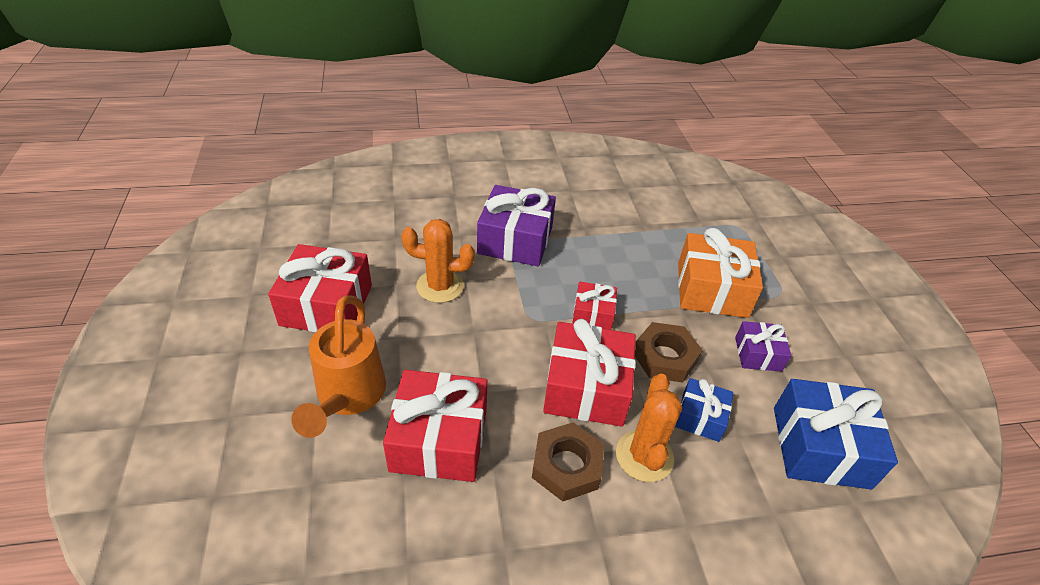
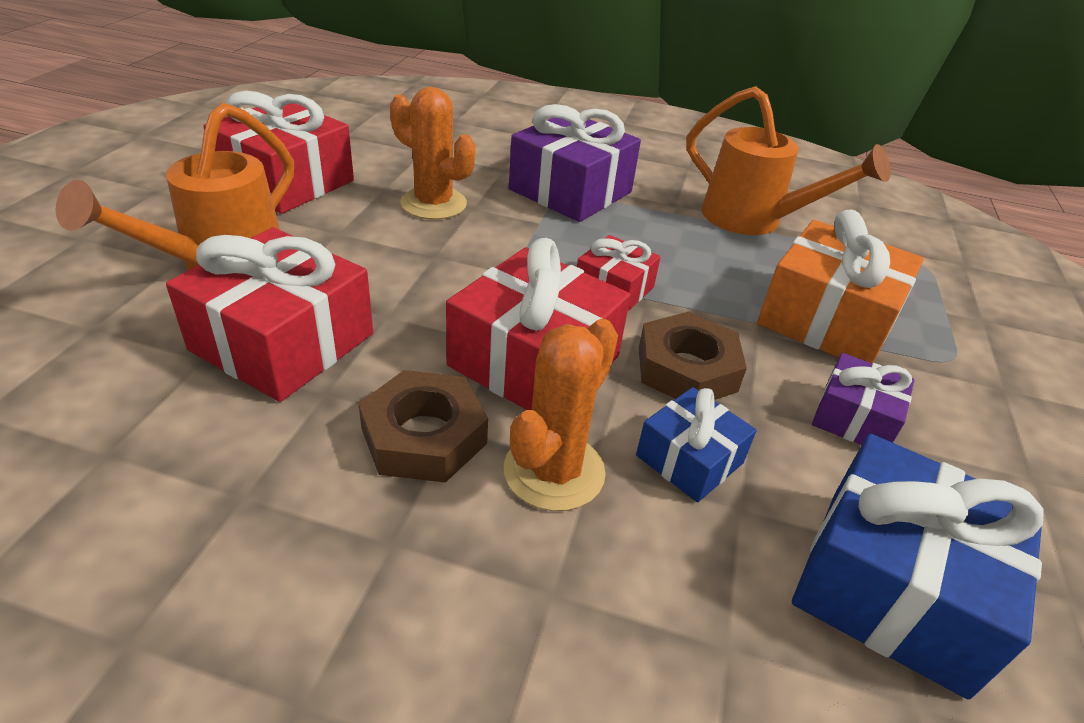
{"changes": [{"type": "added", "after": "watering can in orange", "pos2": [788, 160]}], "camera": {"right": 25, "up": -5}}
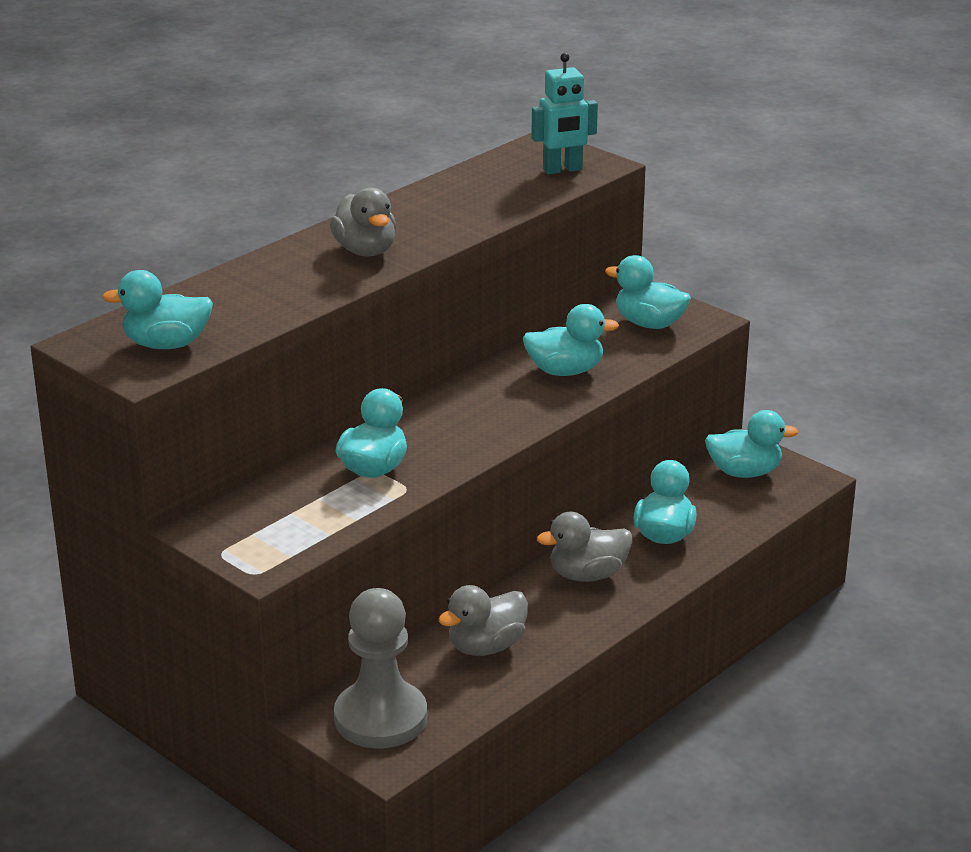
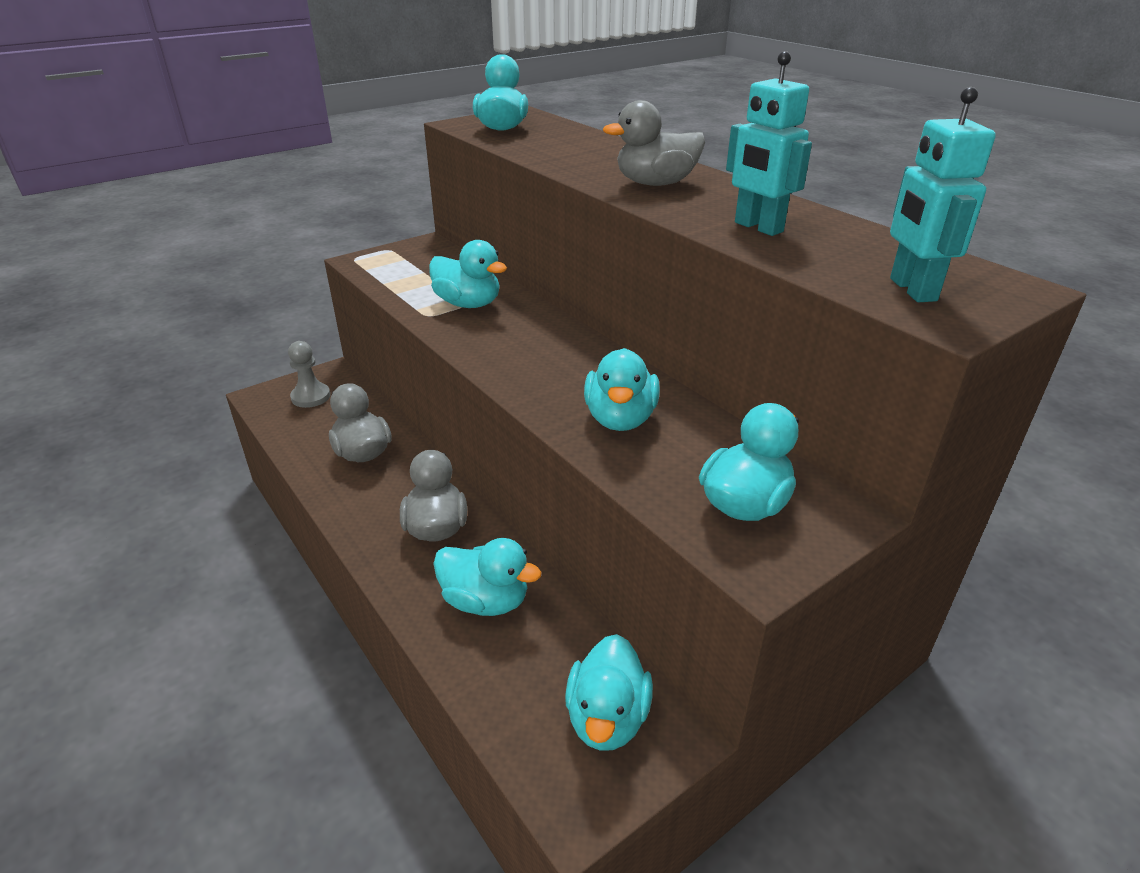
{"changes": [{"type": "added", "after": "robot in turquoise", "pos2": [769, 143]}, {"type": "resized", "before": "pawn in grey", "pos1": [380, 668], "pos2": [309, 374], "scale": 0.55}], "camera": {"right": 100, "up": 5}}
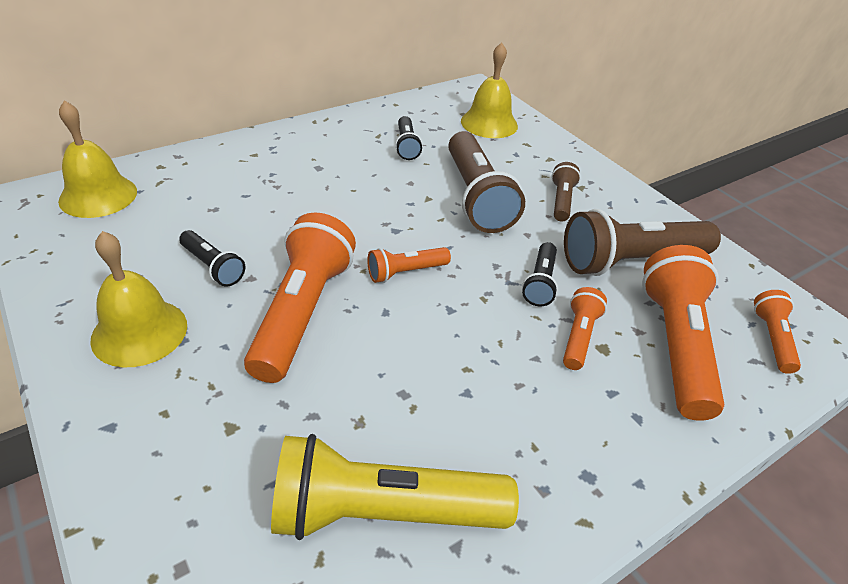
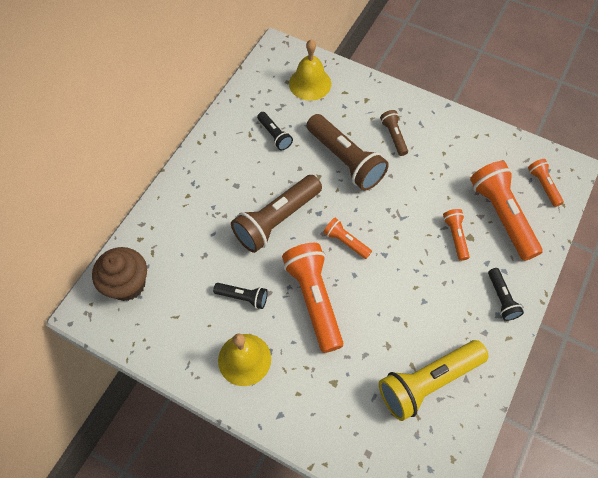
{"changes": [{"type": "moved", "before": "flashlight in black", "pos1": [540, 274], "pos2": [506, 294]}, {"type": "moved", "before": "flashlight in brown", "pos1": [642, 242], "pos2": [276, 214]}, {"type": "replaced", "before": "bell in yellow", "after": "cupcake in brown", "pos1": [97, 159], "pos2": [119, 274]}, {"type": "turned", "before": "flashlight in orange", "pos1": [409, 265], "pos2": [347, 238], "turn": 90}], "camera": {"right": -25, "up": 20}}
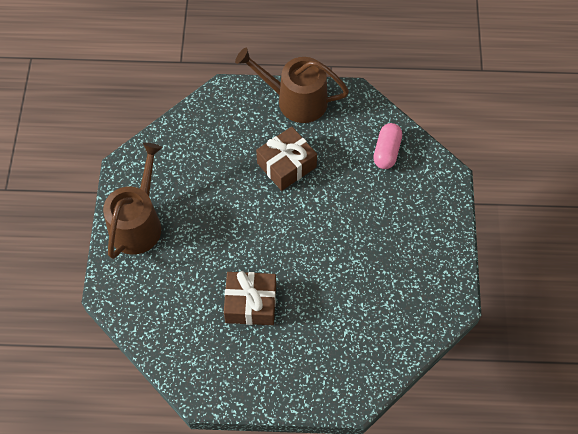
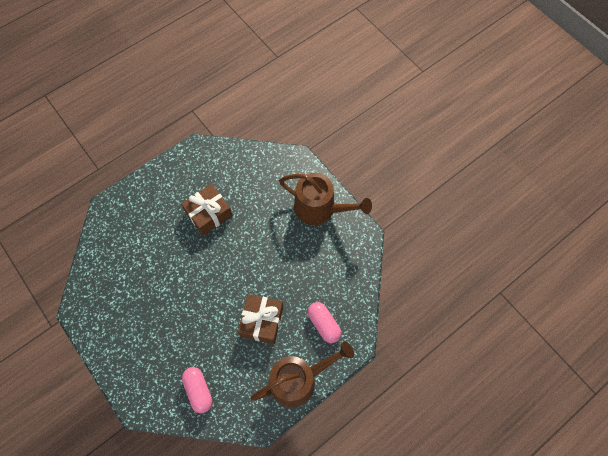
{"changes": [{"type": "added", "after": "capsule in pink", "pos2": [324, 322]}, {"type": "turned", "before": "watering can in brown", "pos1": [132, 201], "pos2": [325, 199], "turn": -45}], "camera": {"right": 140, "up": 5}}
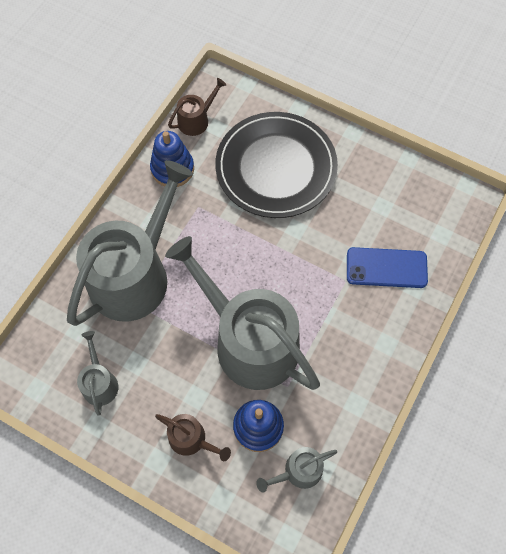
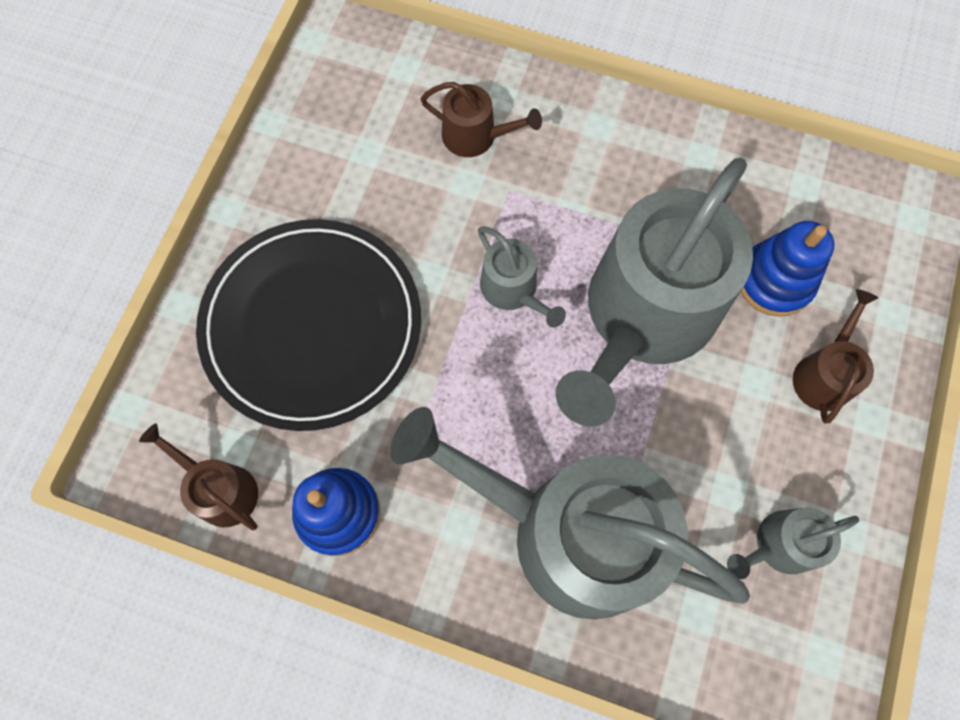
{"changes": [{"type": "moved", "before": "watering can in grey", "pos1": [296, 470], "pos2": [522, 277]}, {"type": "replaced", "before": "phone in blue", "after": "watering can in brown", "pos1": [387, 267], "pos2": [481, 119]}], "camera": {"right": -100, "up": 5}}
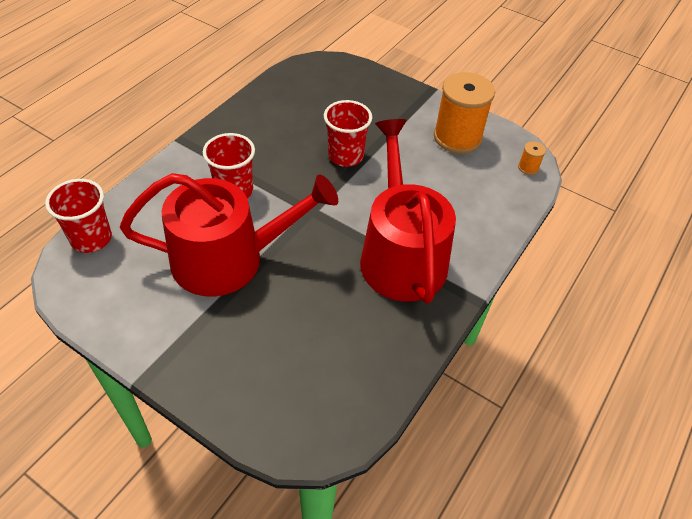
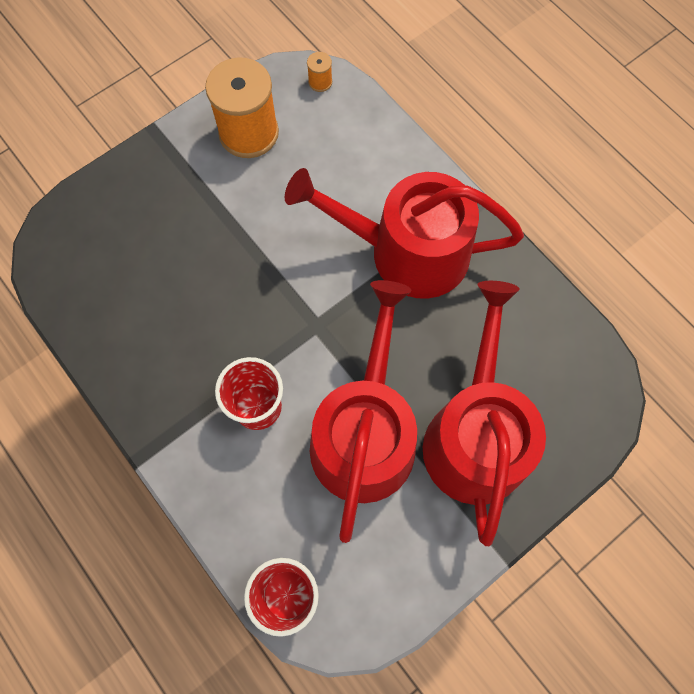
{"changes": [{"type": "removed", "before": "cup in red", "pos1": [348, 133]}, {"type": "added", "after": "watering can in red", "pos2": [484, 413]}], "camera": {"right": -70, "up": 20}}
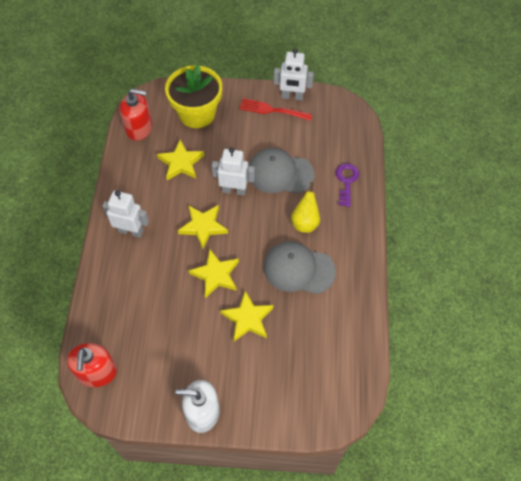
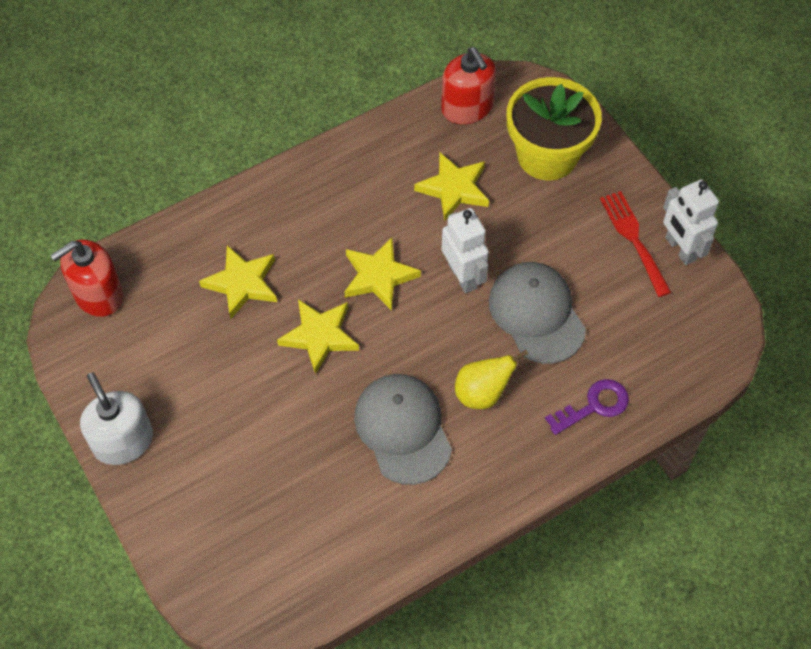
{"changes": [{"type": "removed", "before": "robot in white", "pos1": [126, 214]}, {"type": "moved", "before": "star in yellow", "pos1": [246, 316], "pos2": [238, 282]}], "camera": {"right": 55, "up": 0}}
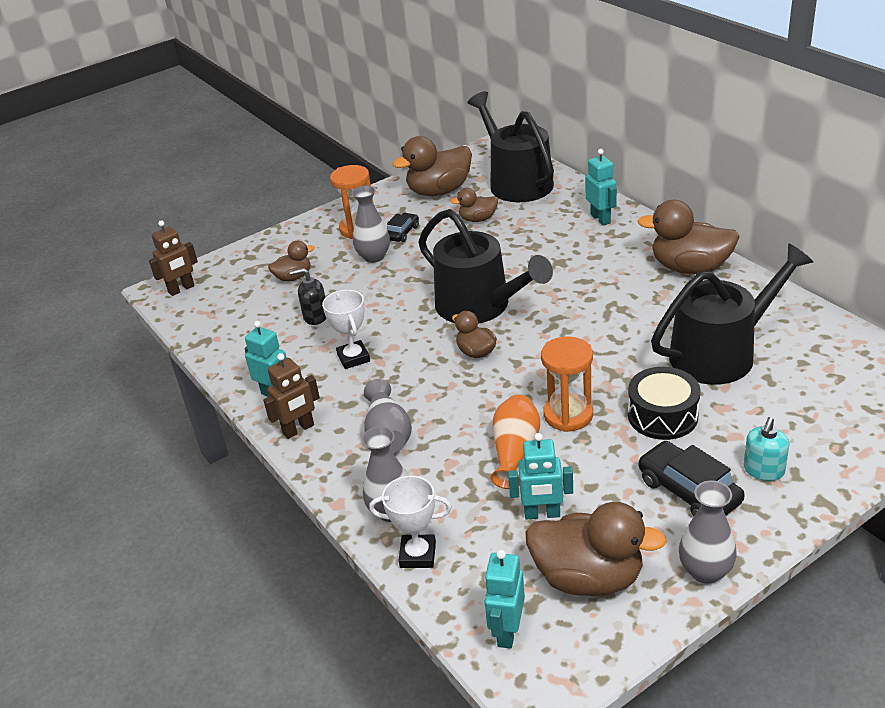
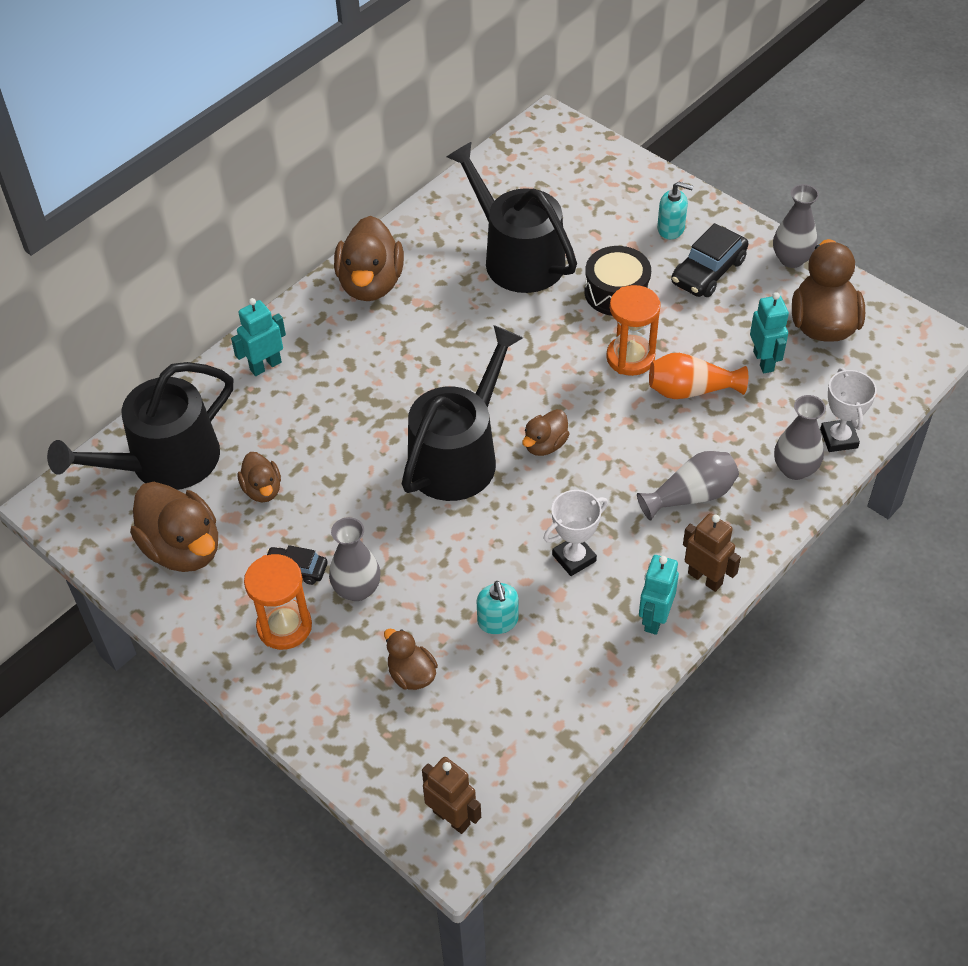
{"changes": [{"type": "removed", "before": "robot in turquoise", "pos1": [504, 599]}, {"type": "recoloured", "before": "soap dispenser in black", "after": "soap dispenser in turquoise", "pos1": [308, 296], "pos2": [497, 607]}], "camera": {"right": -105, "up": 15}}
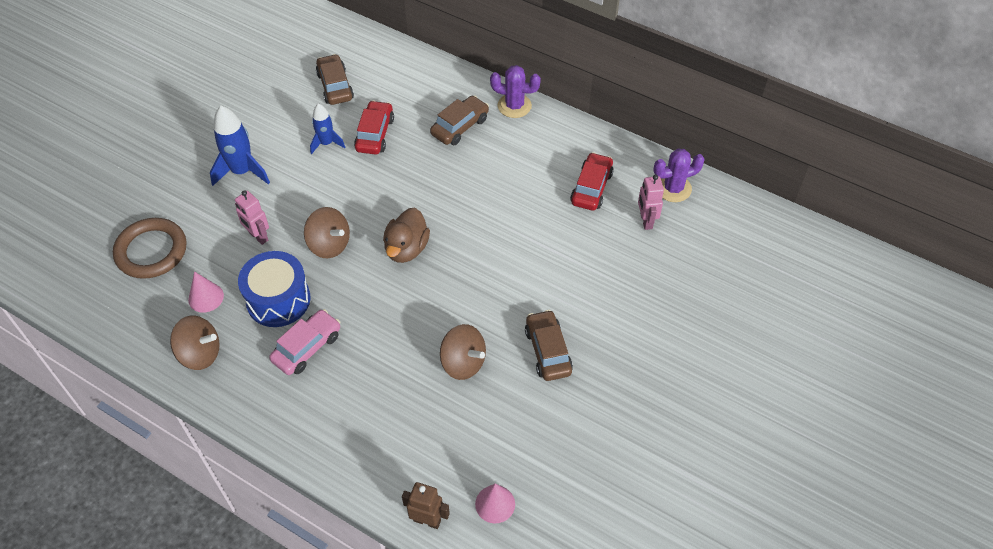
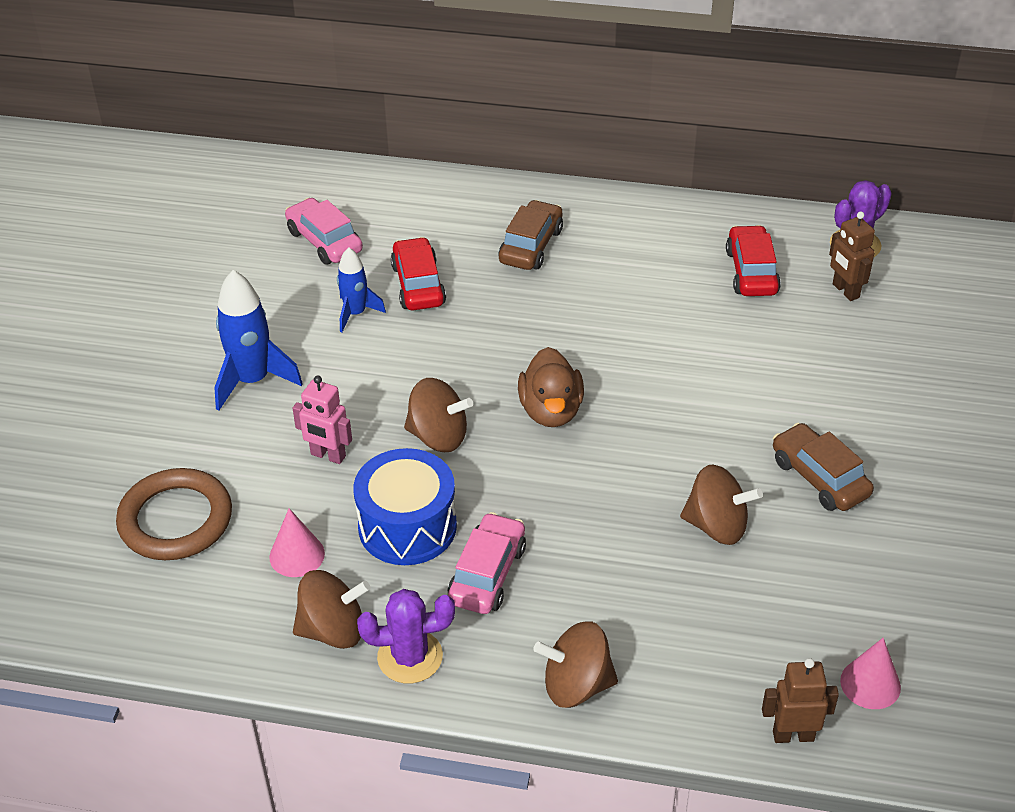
{"changes": [{"type": "added", "after": "spinning top in brown", "pos2": [575, 664]}, {"type": "moved", "before": "cactus in purple", "pos1": [515, 91], "pos2": [406, 636]}, {"type": "recoloured", "before": "car in brown", "after": "car in pink", "pos1": [335, 79], "pos2": [324, 231]}, {"type": "recoloured", "before": "robot in pink", "after": "robot in brown", "pos1": [651, 202], "pos2": [852, 256]}], "camera": {"right": -20, "up": -10}}
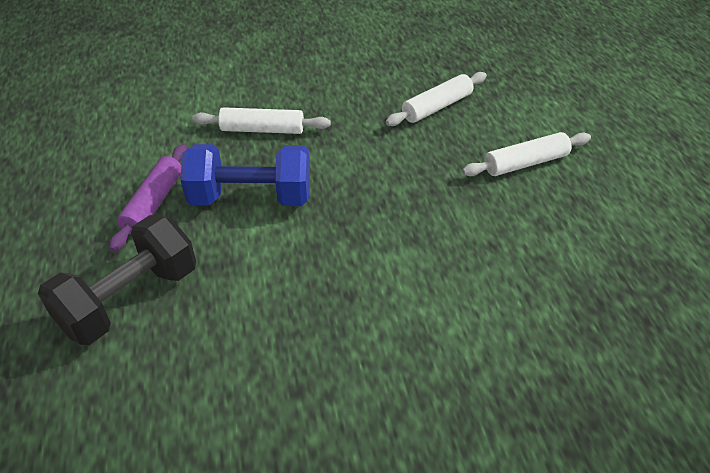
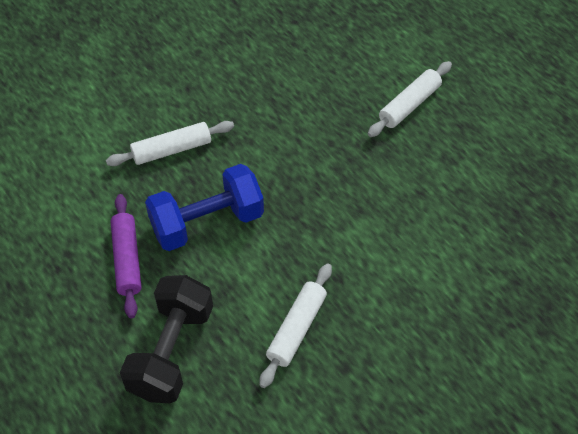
{"changes": [{"type": "moved", "before": "rolling pin in white", "pos1": [436, 99], "pos2": [295, 325]}], "camera": {"right": -25, "up": 10}}
